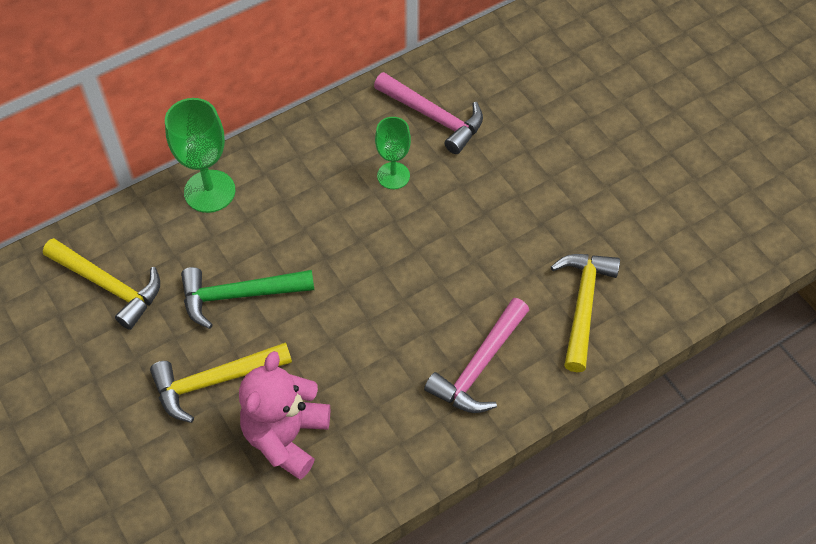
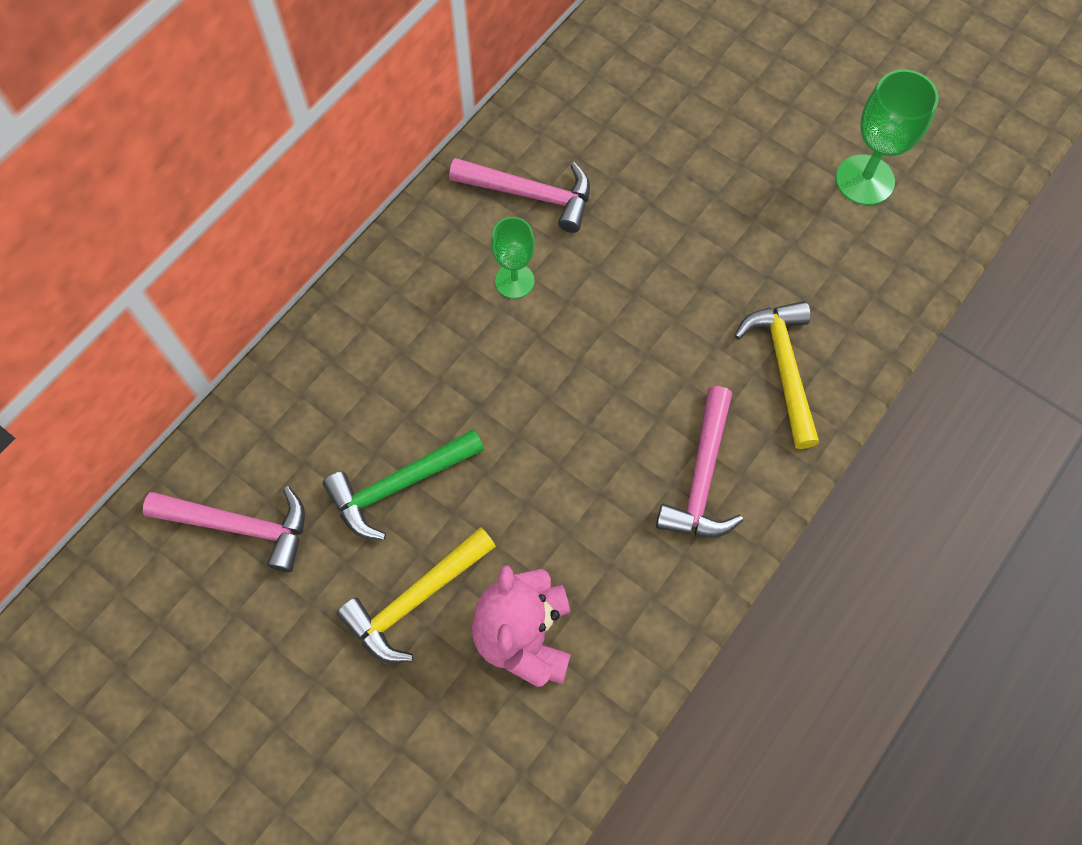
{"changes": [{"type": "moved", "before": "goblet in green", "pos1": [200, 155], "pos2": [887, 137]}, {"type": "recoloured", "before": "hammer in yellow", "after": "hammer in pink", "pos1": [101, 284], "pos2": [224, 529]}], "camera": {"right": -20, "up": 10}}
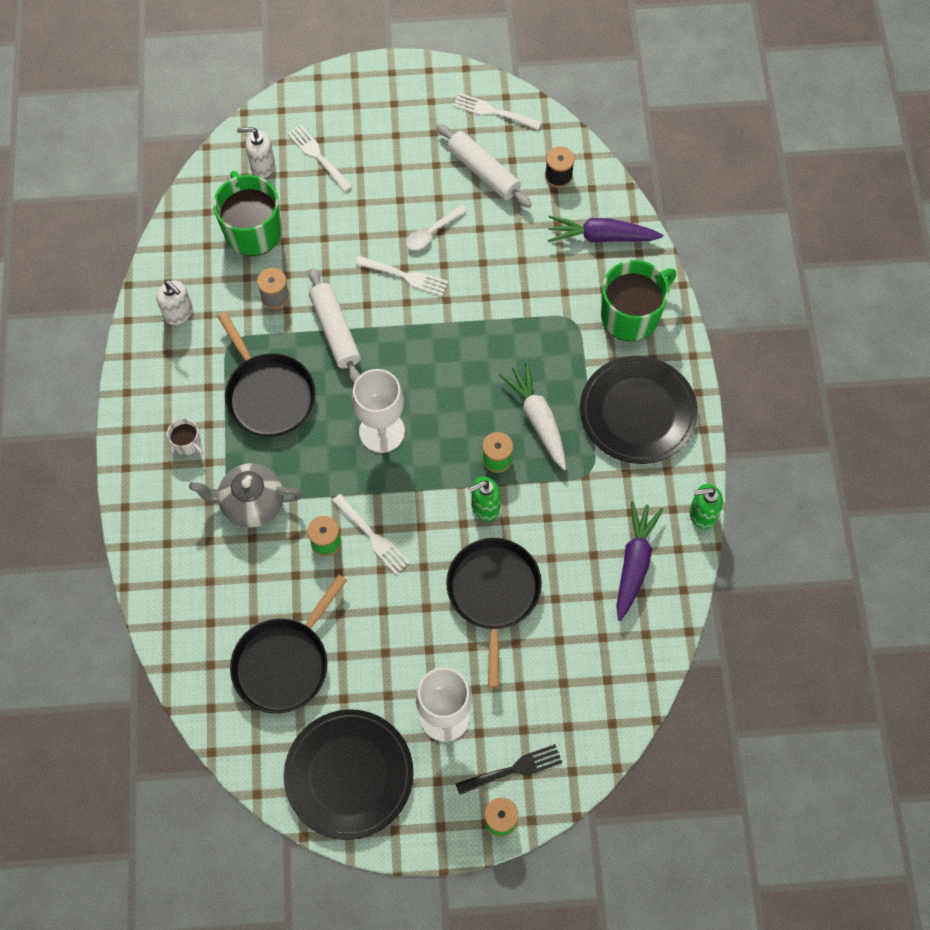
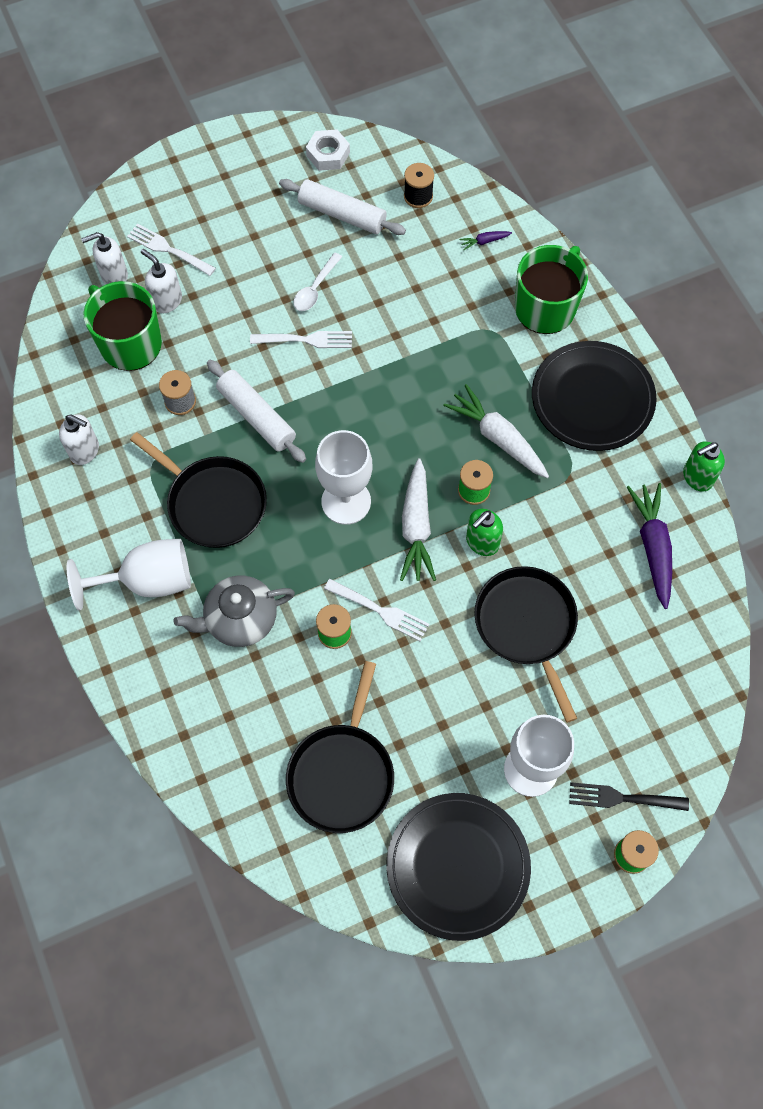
{"changes": [{"type": "added", "after": "soap dispenser in white", "pos2": [161, 281]}, {"type": "added", "after": "carrot in white", "pos2": [418, 519]}, {"type": "replaced", "before": "mug in white", "after": "goblet in white", "pos1": [185, 436], "pos2": [129, 575]}, {"type": "replaced", "before": "fork in white", "after": "nut in white", "pos1": [497, 111], "pos2": [328, 150]}, {"type": "turned", "before": "fork in black", "pos1": [509, 769], "pos2": [629, 796], "turn": -135}, {"type": "resized", "before": "carrot in purple", "pos1": [605, 229], "pos2": [486, 240], "scale": 0.44}], "camera": {"right": -20, "up": 0}}
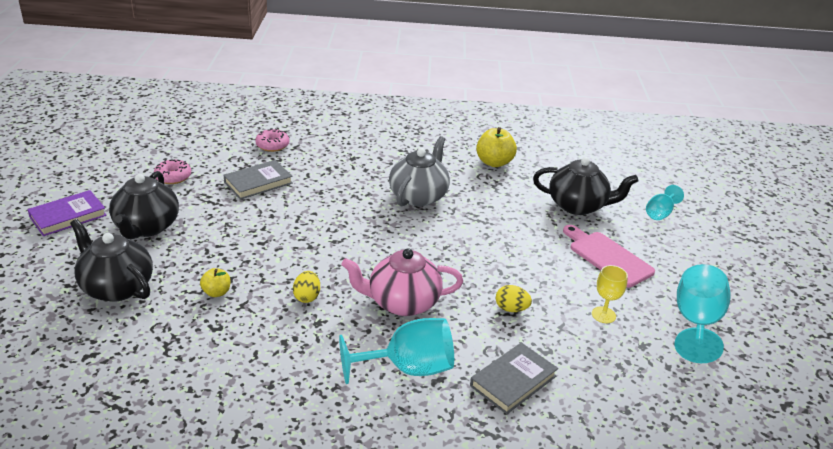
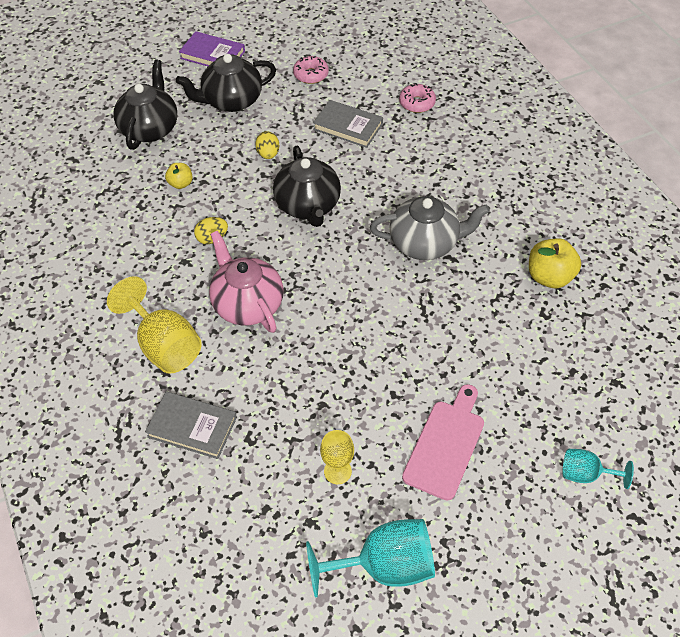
{"changes": [{"type": "moved", "before": "egg in yellow", "pos1": [514, 298], "pos2": [267, 145]}, {"type": "moved", "before": "teapot in black", "pos1": [585, 186], "pos2": [307, 186]}, {"type": "recoloured", "before": "goblet in turquoise", "after": "goblet in yellow", "pos1": [396, 351], "pos2": [154, 325]}], "camera": {"right": 65, "up": 20}}
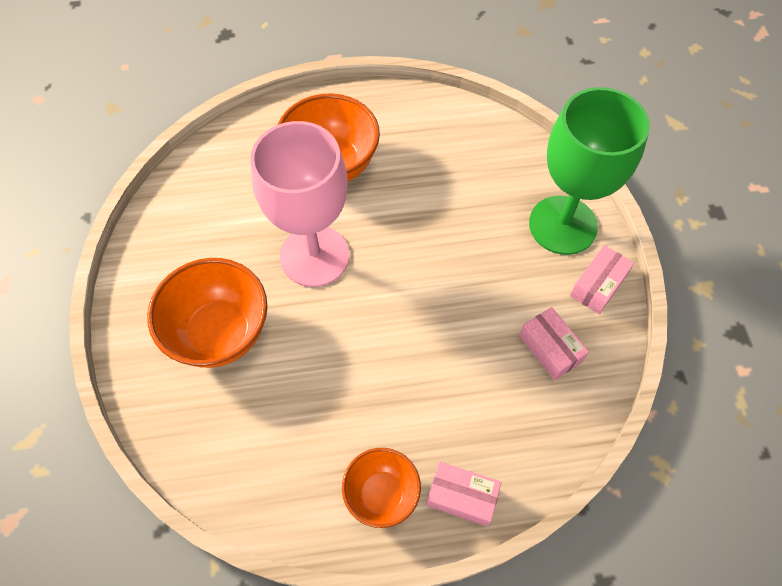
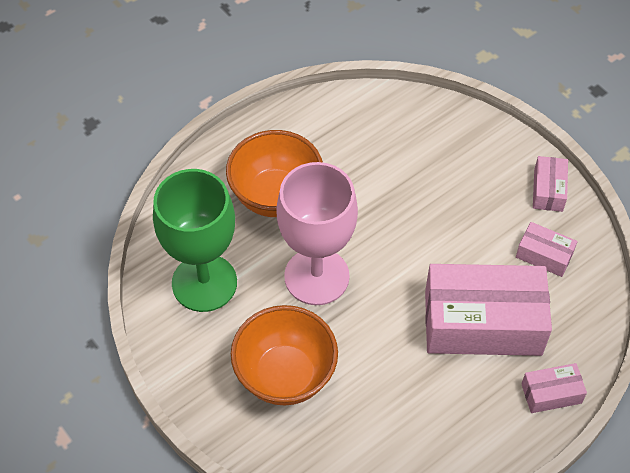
{"changes": [{"type": "removed", "before": "bowl in orange", "pos1": [381, 488]}, {"type": "added", "after": "box in pink", "pos2": [488, 310]}, {"type": "moved", "before": "goblet in green", "pos1": [589, 171], "pos2": [195, 240]}], "camera": {"right": -30, "up": -5}}
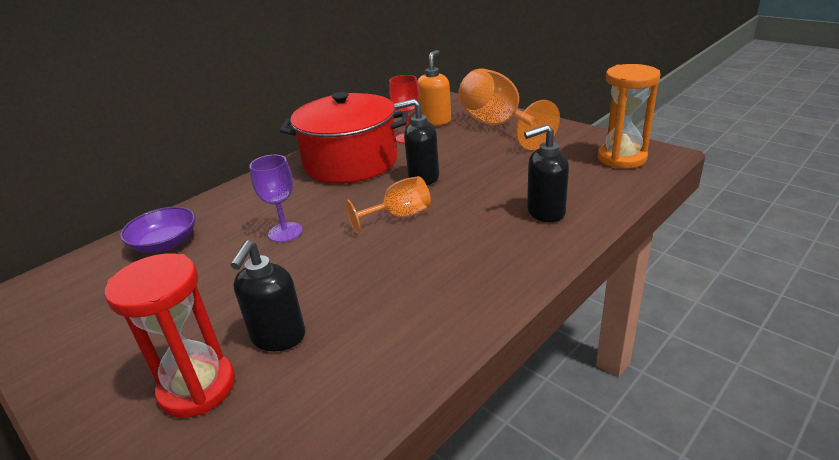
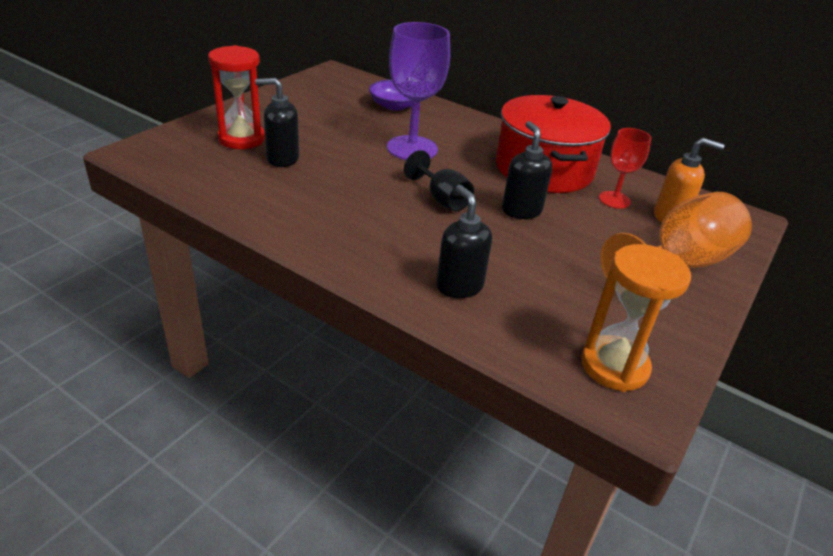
{"changes": [{"type": "recoloured", "before": "goblet in orange", "after": "goblet in black", "pos1": [388, 204], "pos2": [439, 180]}, {"type": "resized", "before": "goblet in purple", "pos1": [276, 198], "pos2": [418, 91], "scale": 1.77}], "camera": {"right": 75, "up": 5}}
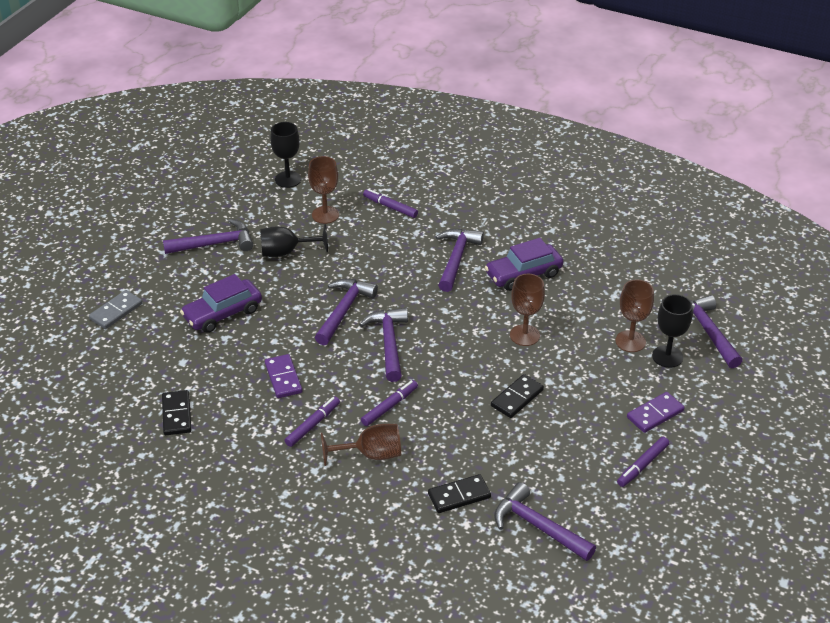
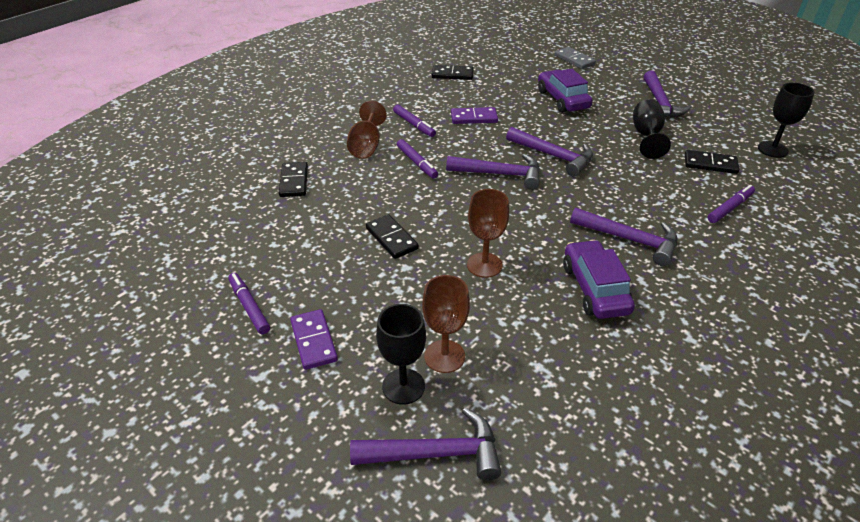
{"changes": [{"type": "removed", "before": "hammer in purple", "pos1": [545, 521]}, {"type": "replaced", "before": "goblet in brown", "after": "domino in black", "pos1": [323, 190], "pos2": [712, 162]}], "camera": {"right": 105, "up": 0}}
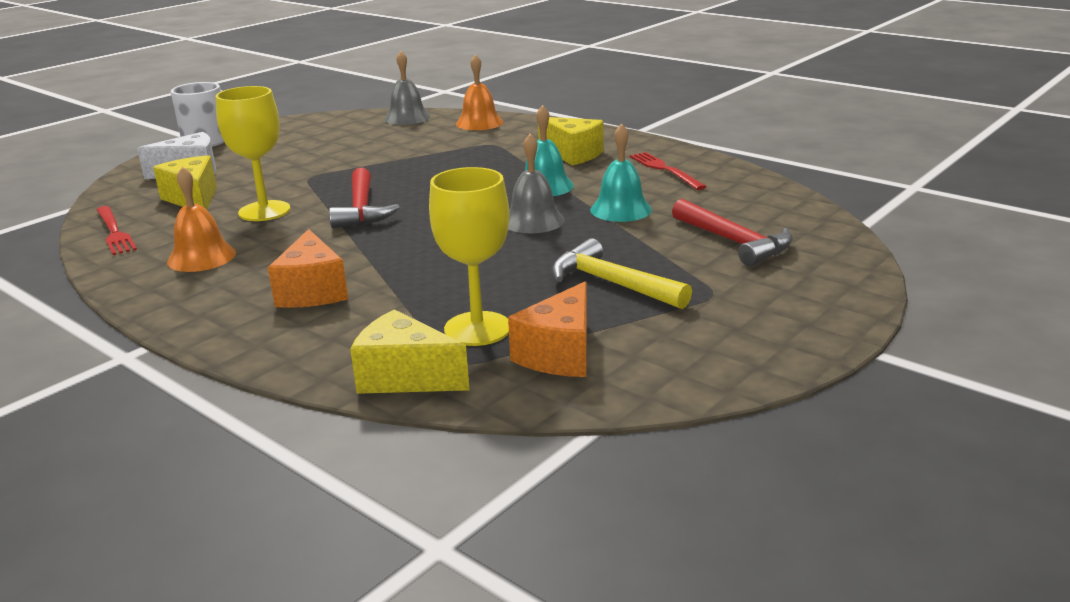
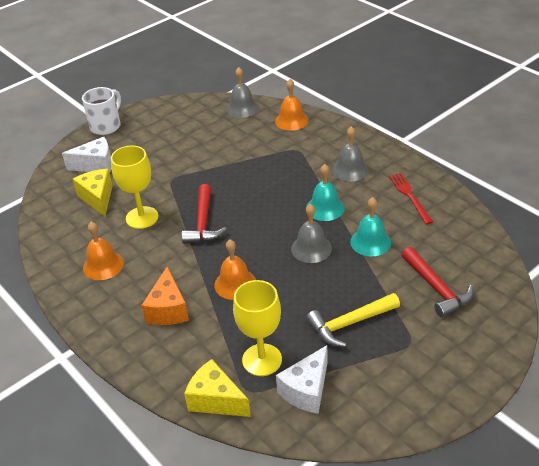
{"changes": [{"type": "removed", "before": "fork in red", "pos1": [116, 230]}, {"type": "added", "after": "bell in orange", "pos2": [235, 269]}, {"type": "replaced", "before": "cheese in yellow", "after": "bell in grey", "pos1": [571, 141], "pos2": [350, 153]}, {"type": "recoloured", "before": "cheese in orange", "after": "cheese in white", "pos1": [547, 329], "pos2": [302, 379]}, {"type": "turned", "before": "hammer in yellow", "pos1": [621, 273], "pos2": [353, 320], "turn": -75}], "camera": {"right": 10, "up": 15}}
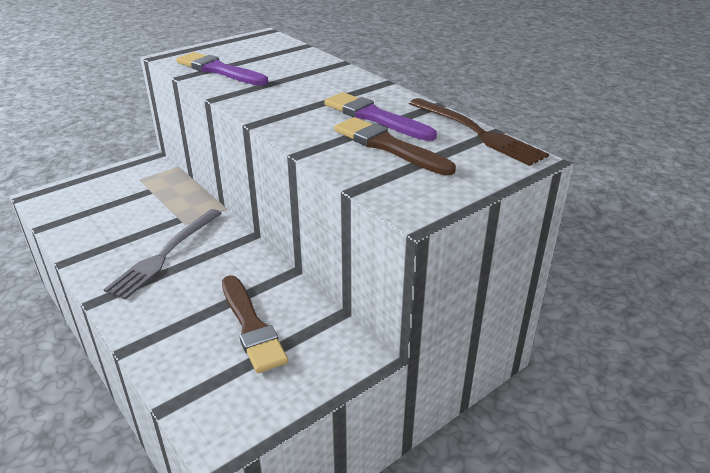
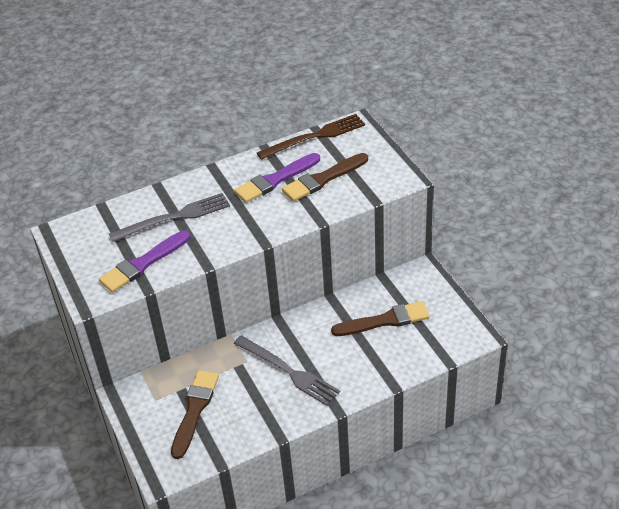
{"changes": [{"type": "added", "after": "fork in grey", "pos2": [169, 217]}, {"type": "added", "after": "brush in brown", "pos2": [195, 414]}], "camera": {"right": -75, "up": 10}}
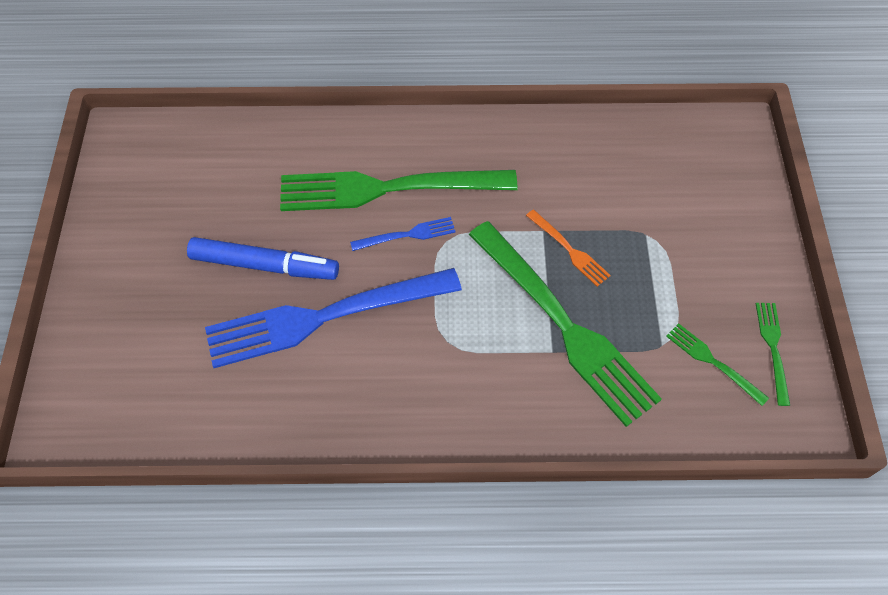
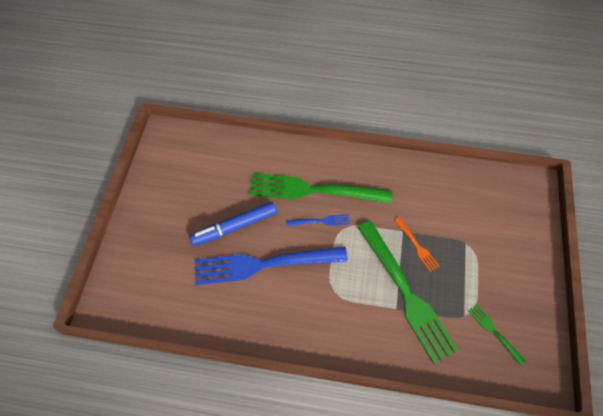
{"changes": [{"type": "removed", "before": "fork in green", "pos1": [773, 354]}, {"type": "turned", "before": "marker in blue", "pos1": [263, 258], "pos2": [233, 224], "turn": 135}], "camera": {"right": 10, "up": 0}}
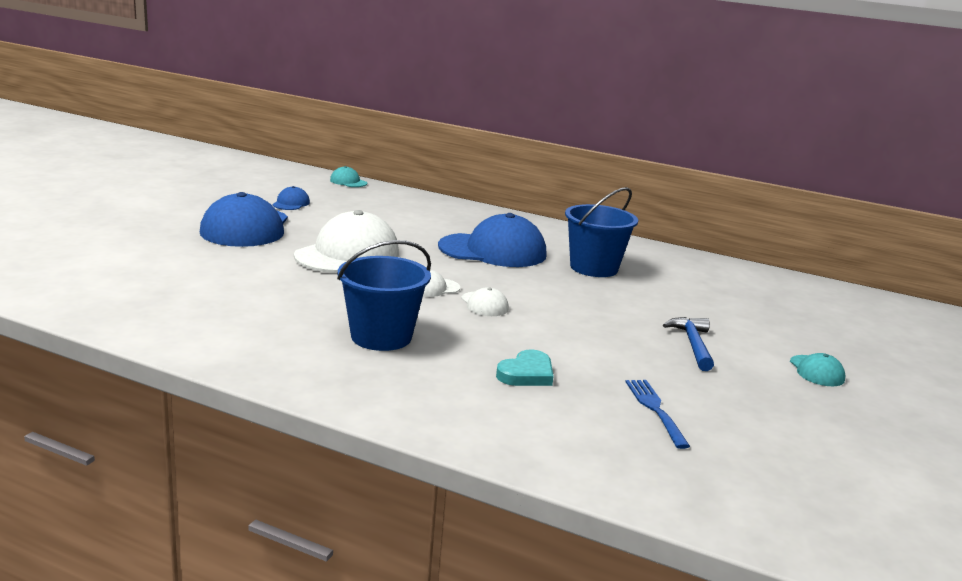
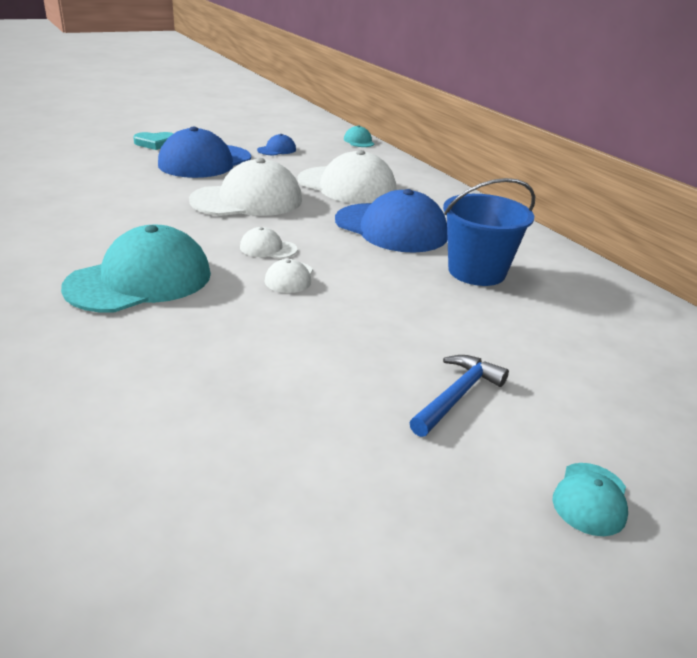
{"changes": [{"type": "removed", "before": "fork in blue", "pos1": [658, 414]}, {"type": "added", "after": "cap in white", "pos2": [347, 177]}, {"type": "moved", "before": "heart in turquoise", "pos1": [525, 367], "pos2": [153, 141]}, {"type": "replaced", "before": "bucket in blue", "after": "cap in turquoise", "pos1": [384, 295], "pos2": [136, 268]}], "camera": {"right": 35, "up": 10}}
